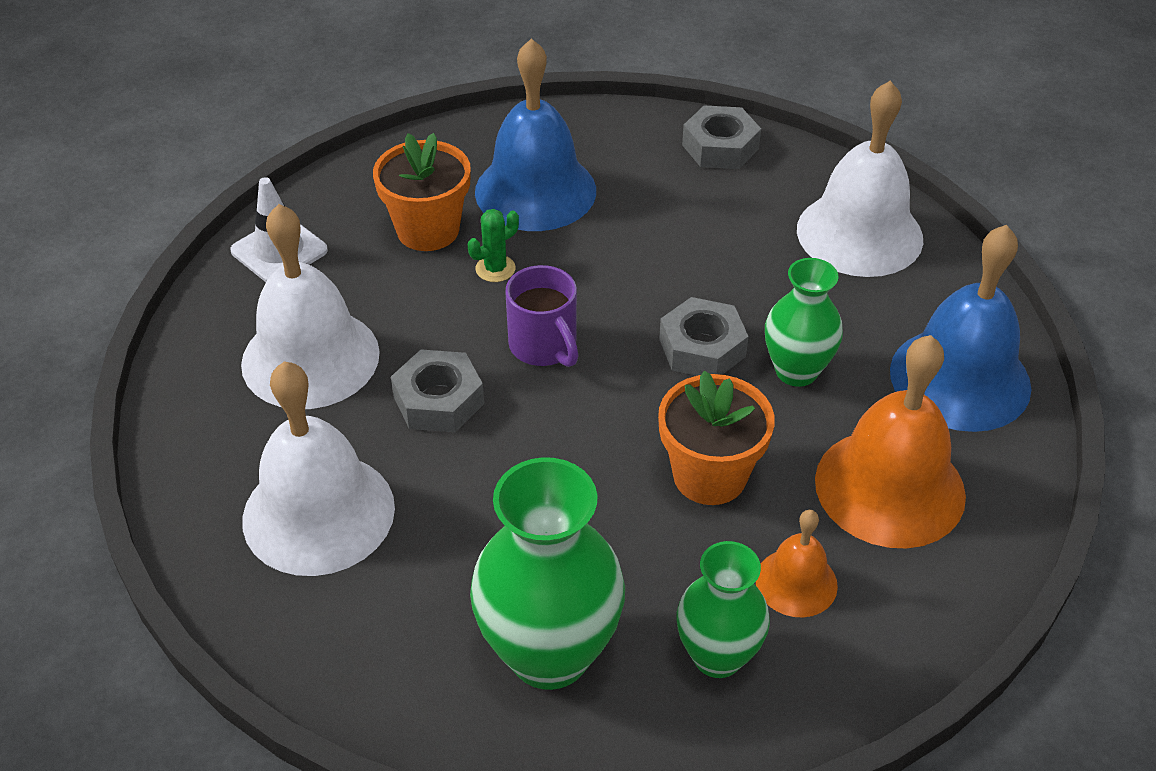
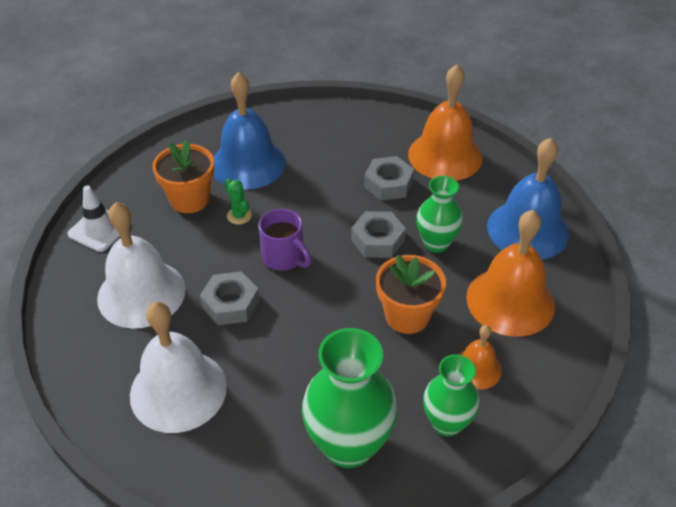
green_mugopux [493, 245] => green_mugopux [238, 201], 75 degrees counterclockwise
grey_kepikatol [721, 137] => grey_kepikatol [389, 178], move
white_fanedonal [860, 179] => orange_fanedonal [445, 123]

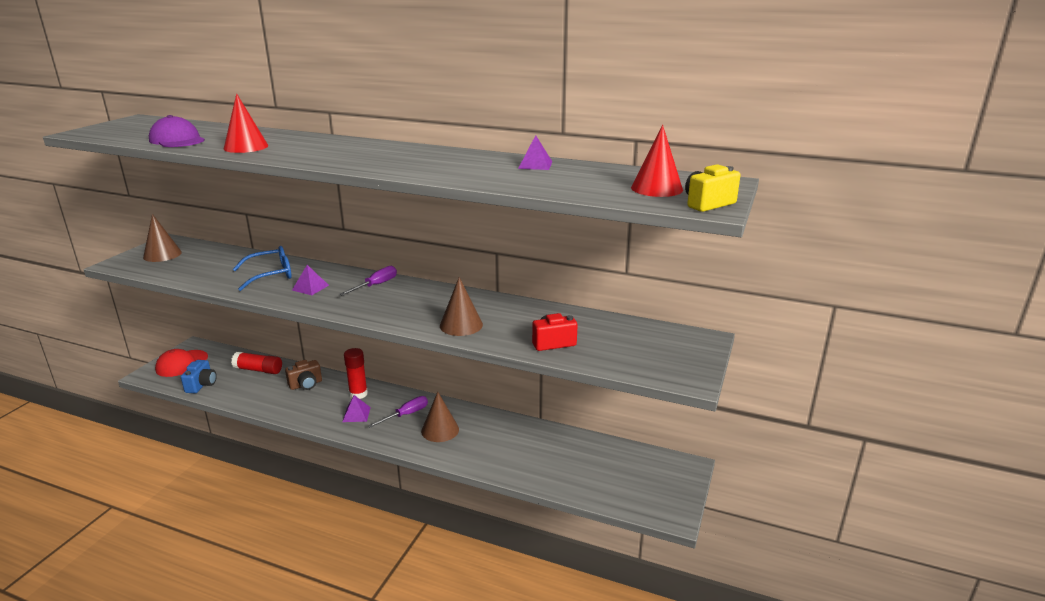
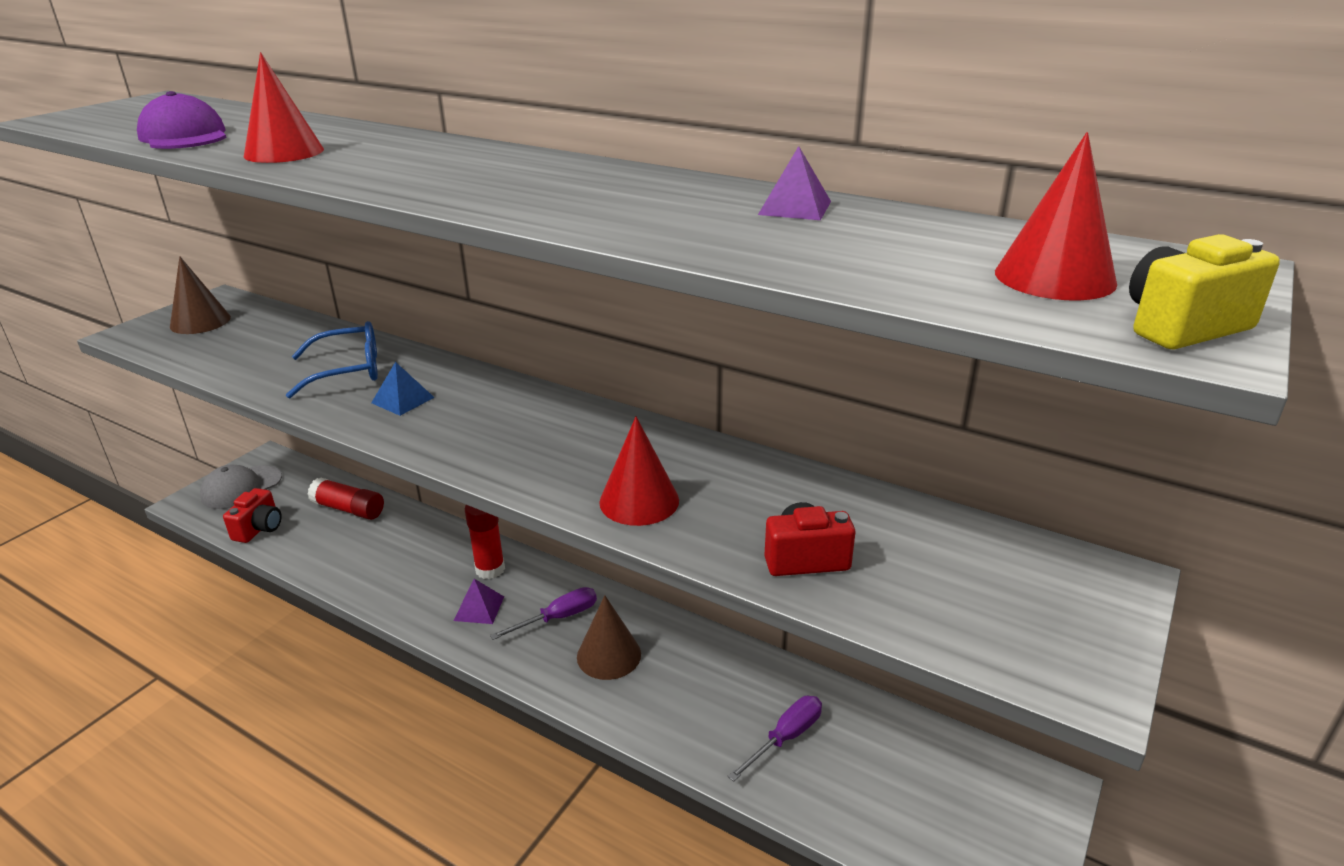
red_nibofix [181, 363] => grey_nibofix [241, 487]
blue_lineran [199, 376] => red_lineran [252, 515]
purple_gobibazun [310, 280] => blue_gobibazun [403, 389]
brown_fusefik [461, 306] => red_fusefik [639, 471]
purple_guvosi [368, 281] => purple_guvosi [775, 739], move
brown_lineran [303, 375] => nothing

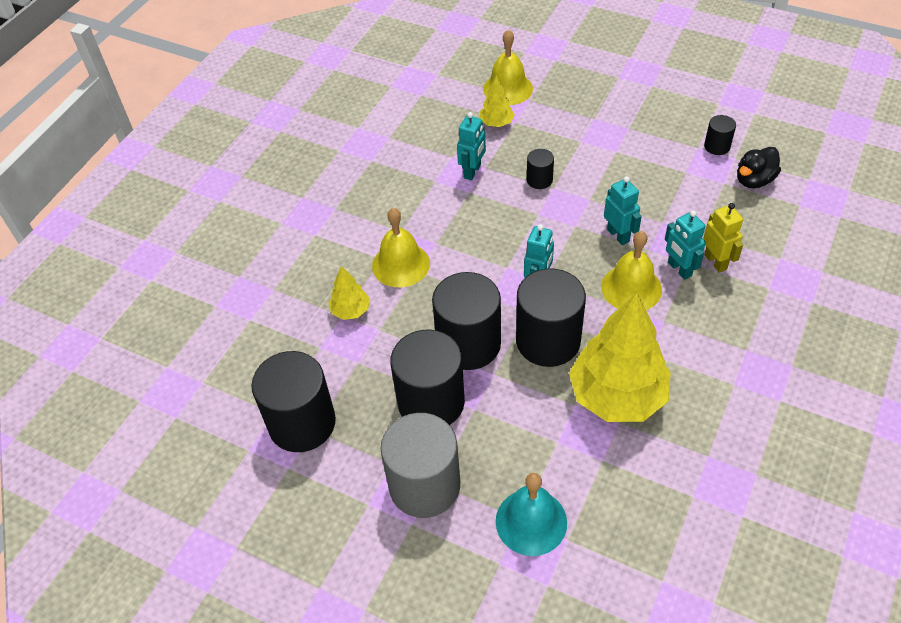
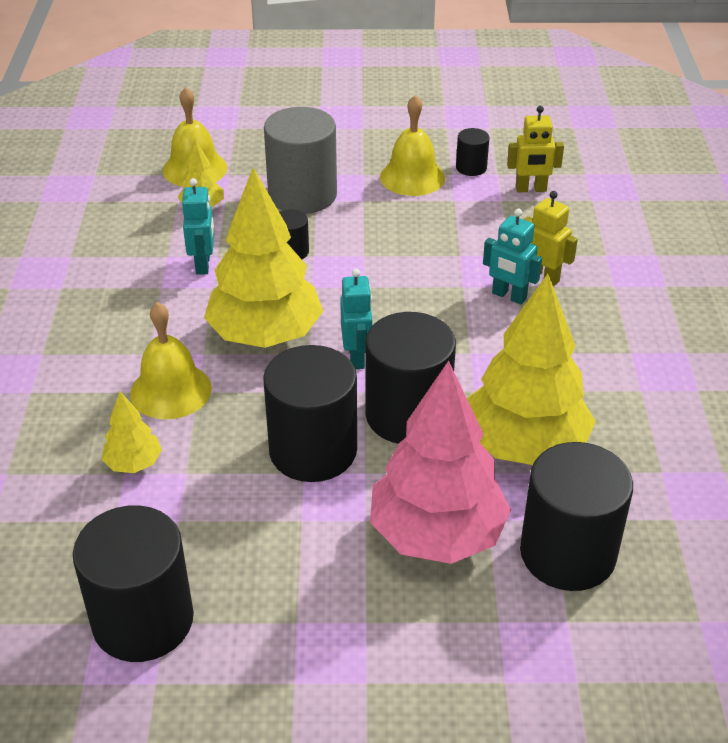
nothing => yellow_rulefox [263, 258]
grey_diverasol [420, 465] => grey_diverasol [300, 160], move
nothing => pink_rulefox [440, 462]
yellow_fanedonal [631, 270] => yellow_fanedonal [412, 145], move
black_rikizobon [759, 167] => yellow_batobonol [535, 149]
black_diverasol [427, 377] => black_diverasol [576, 516], move
turquoise_fanedonal [531, 514] => nothing
turquoise_batobonol [623, 210] => nothing

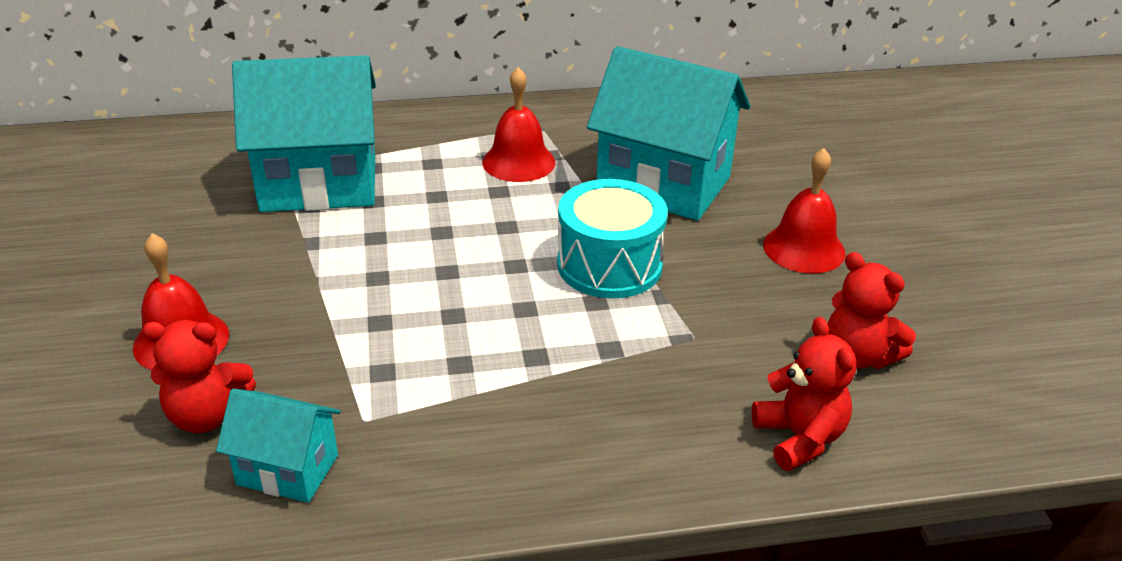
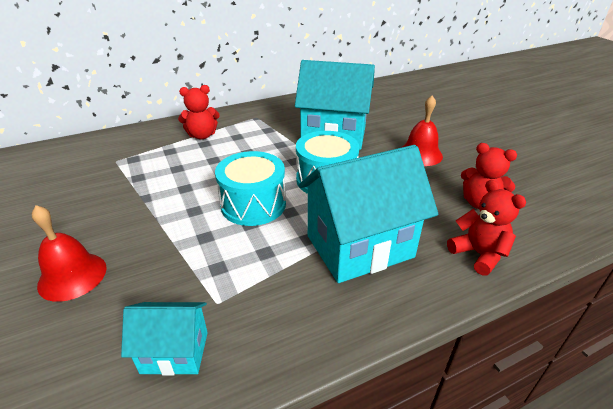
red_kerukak [199, 376] => red_kerukak [199, 112], move
nothing => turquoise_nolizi [250, 188]
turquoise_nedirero [304, 133] => turquoise_nedirero [368, 214], move
red_fanedonal [518, 124] => nothing

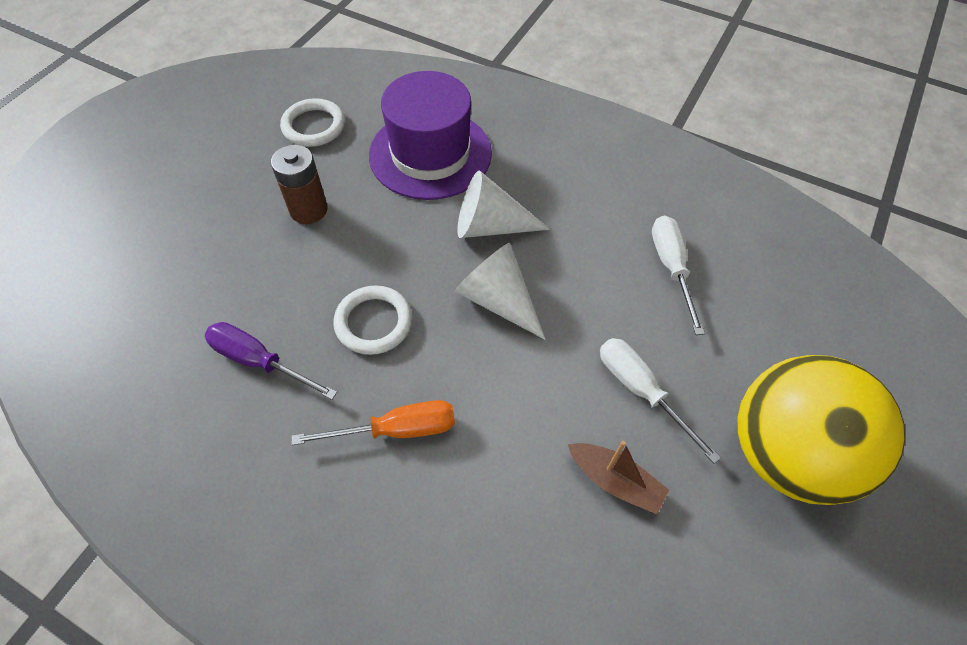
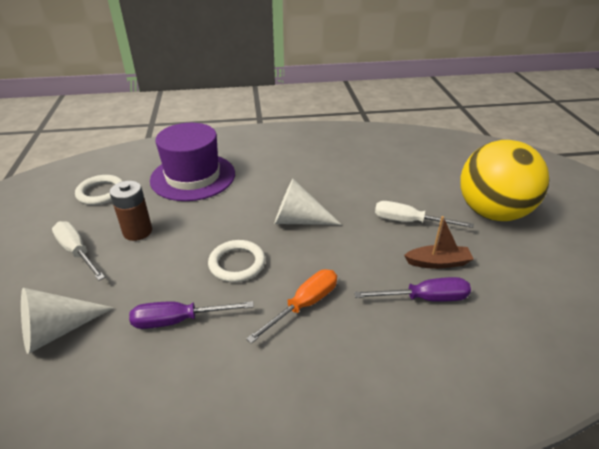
white_fusefik [503, 204] => white_fusefik [67, 321], move
white_guvosi [678, 275] => white_guvosi [78, 251], move
nothing => purple_guvosi [412, 289]

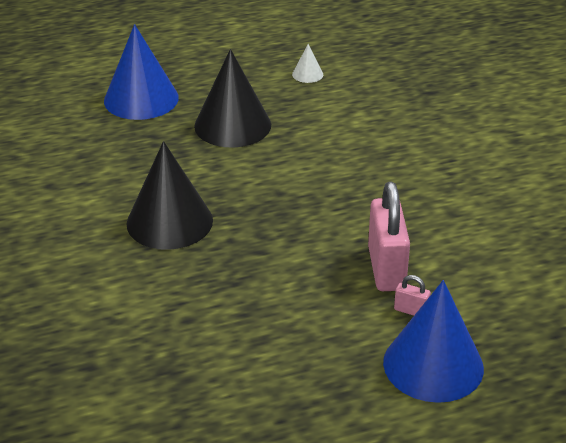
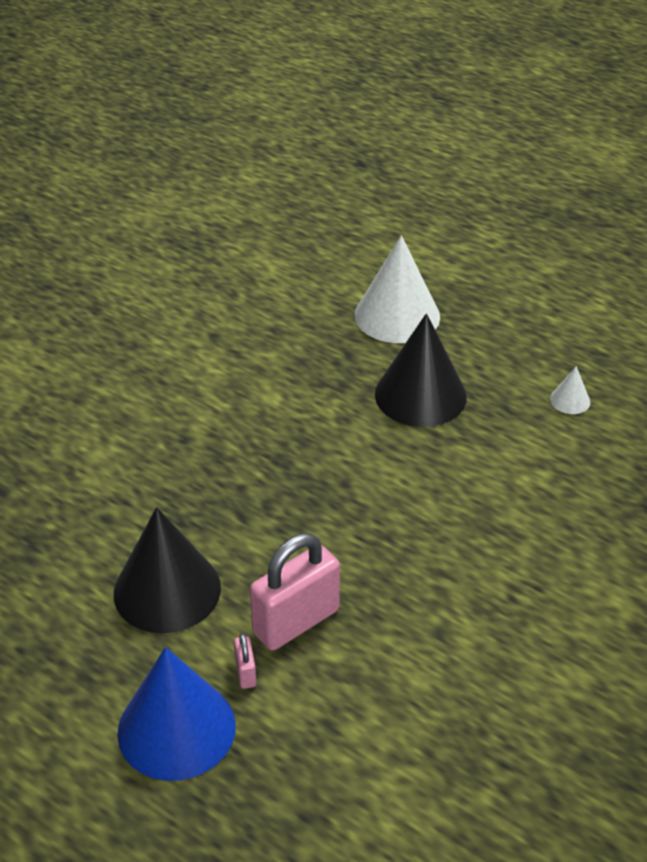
black_fusefik [170, 195] => black_fusefik [167, 570], move
blue_fusefik [141, 72] => white_fusefik [397, 289]

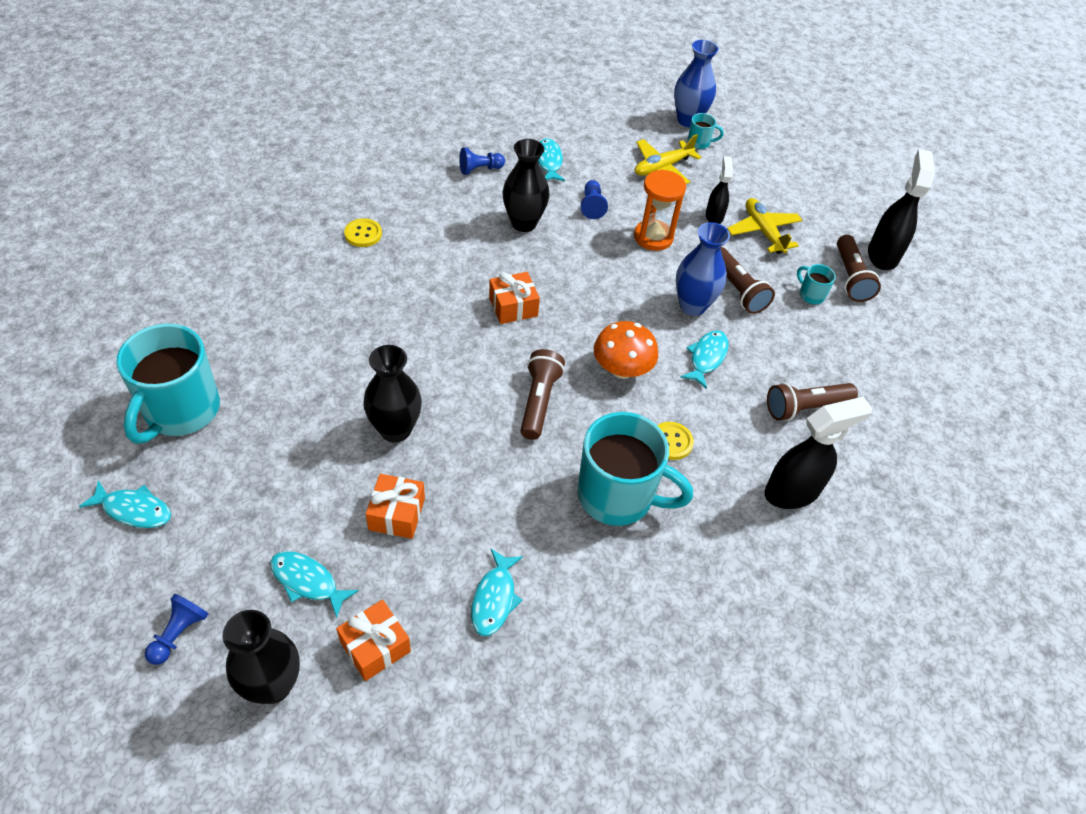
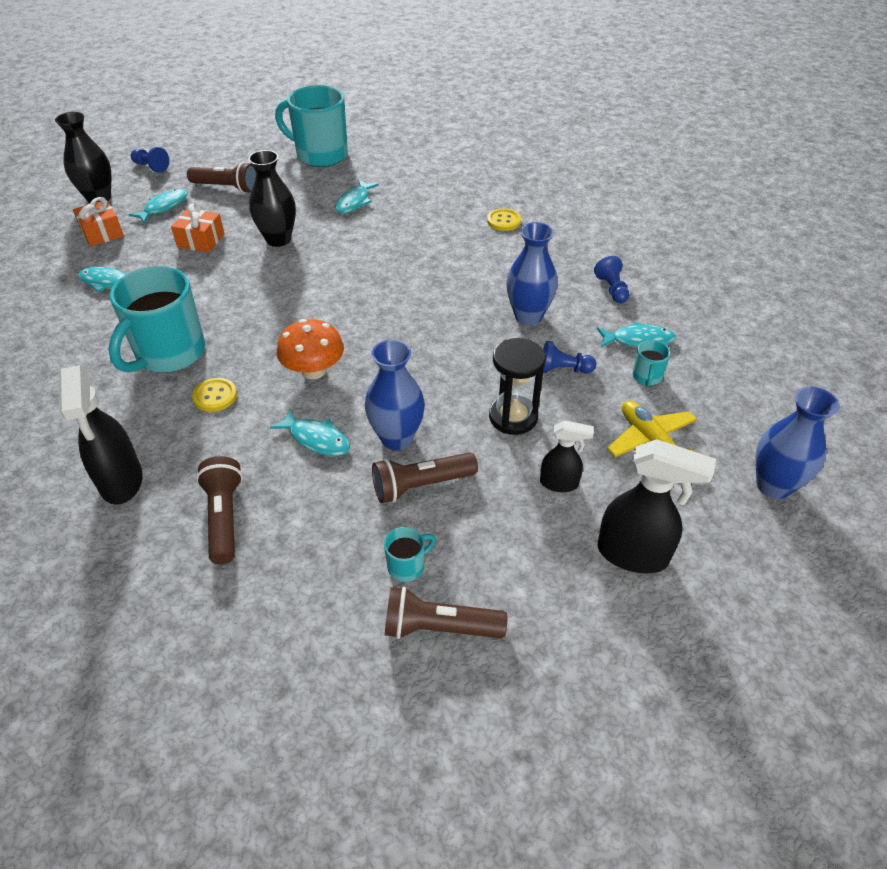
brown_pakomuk [542, 394] => brown_pakomuk [222, 177], move
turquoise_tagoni [125, 504] => turquoise_tagoni [357, 197], move
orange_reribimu [660, 210] => black_reribimu [517, 386]
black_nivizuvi [526, 185] => blue_nivizuvi [532, 273]
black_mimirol [901, 209] => black_mimirol [657, 506], move
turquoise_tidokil [705, 131] => turquoise_tidokil [651, 363], move
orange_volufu [514, 298] => nothing
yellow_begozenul [764, 226] => nothing

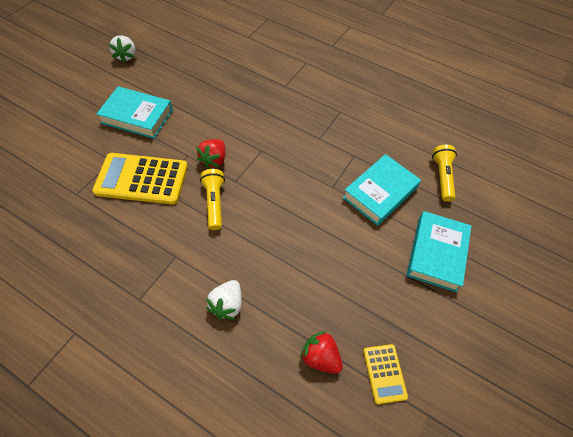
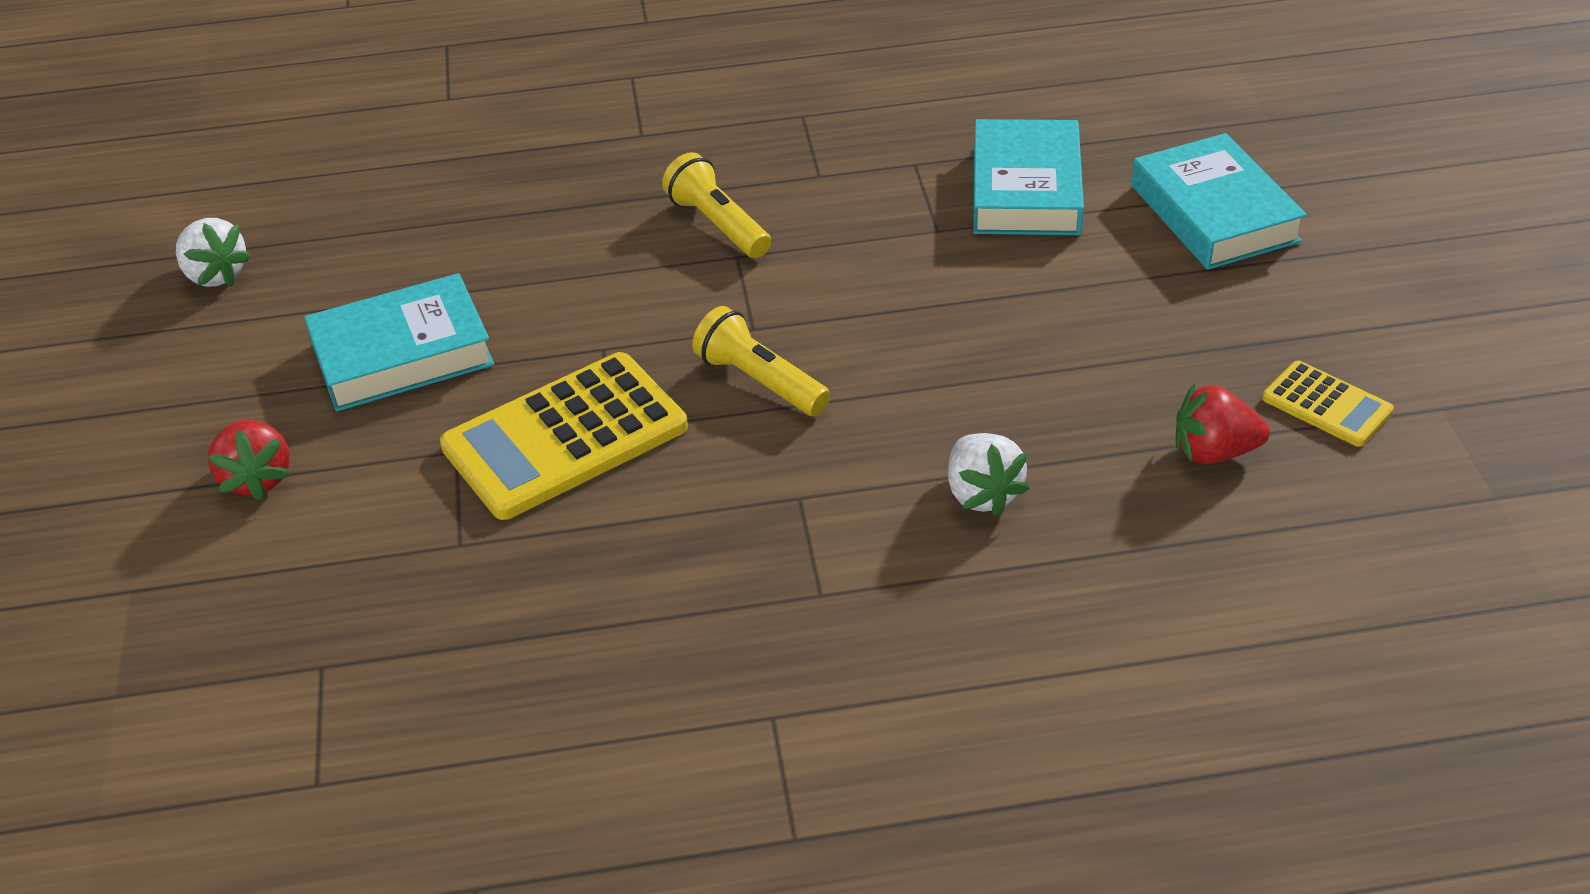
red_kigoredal [211, 154] => red_kigoredal [249, 459], move
yellow_pakomuk [444, 173] => yellow_pakomuk [716, 205], move

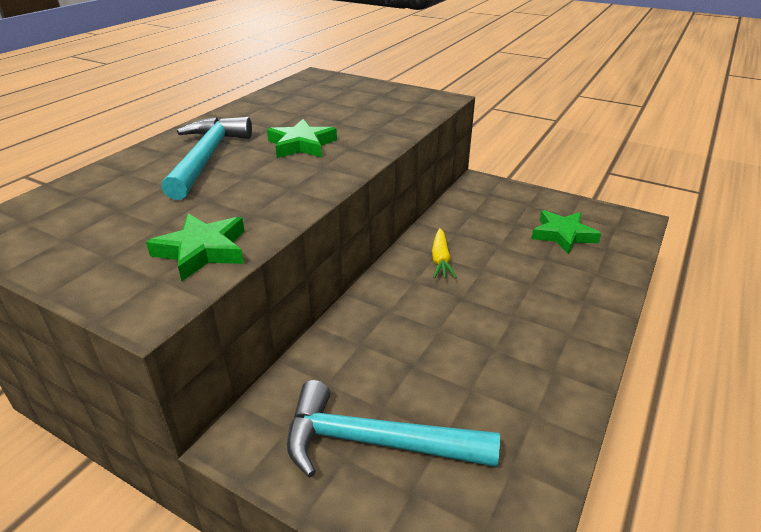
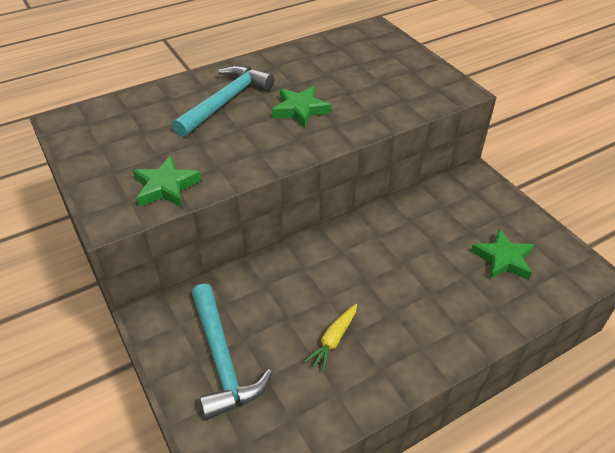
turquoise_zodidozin [393, 429] => turquoise_zodidozin [232, 351], 150 degrees counterclockwise
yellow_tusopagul [444, 253] => yellow_tusopagul [330, 338], move

